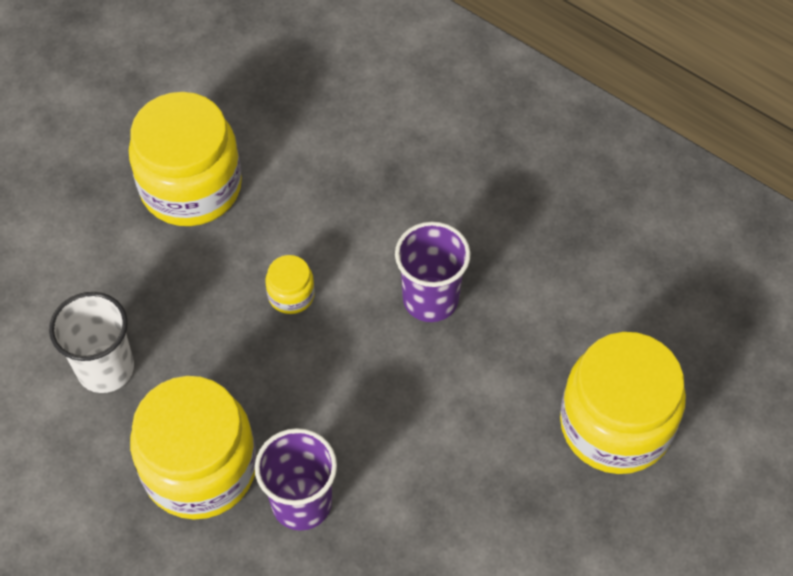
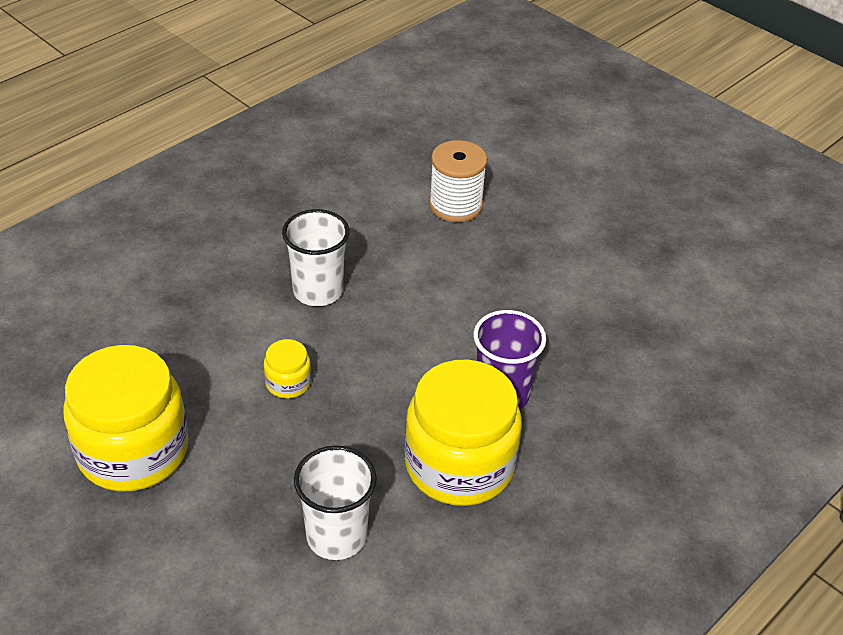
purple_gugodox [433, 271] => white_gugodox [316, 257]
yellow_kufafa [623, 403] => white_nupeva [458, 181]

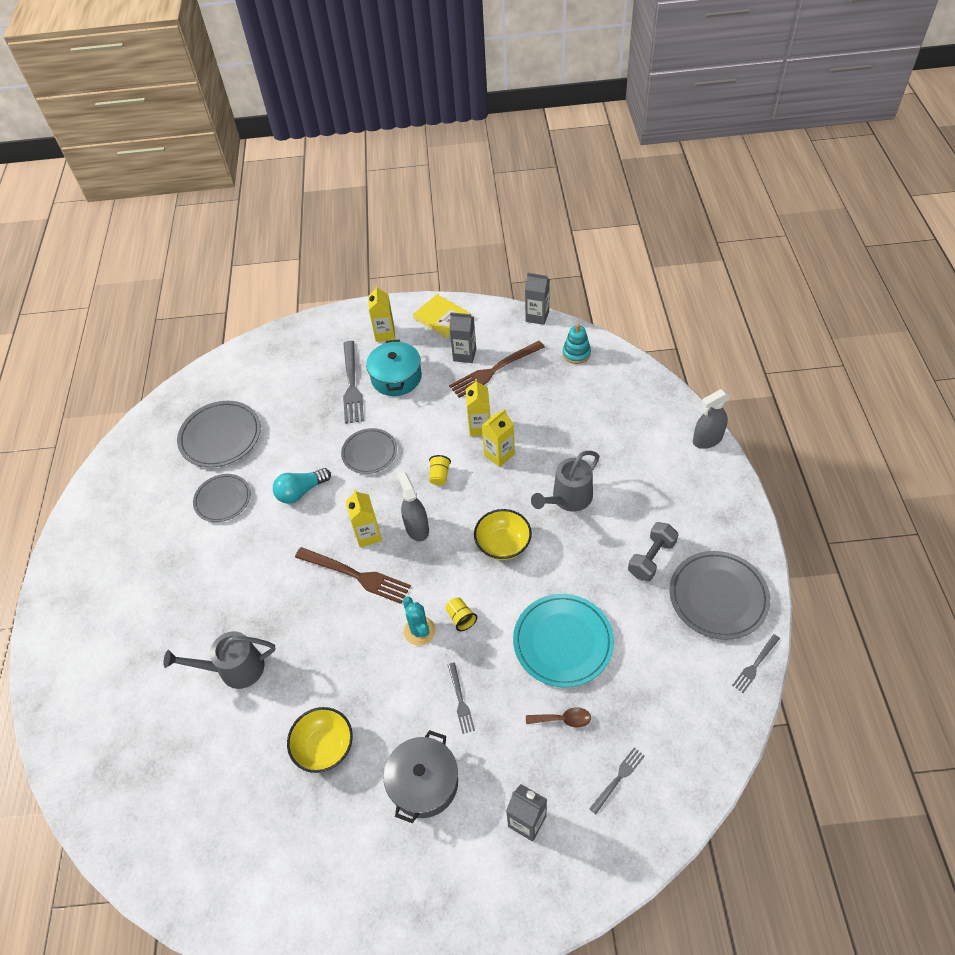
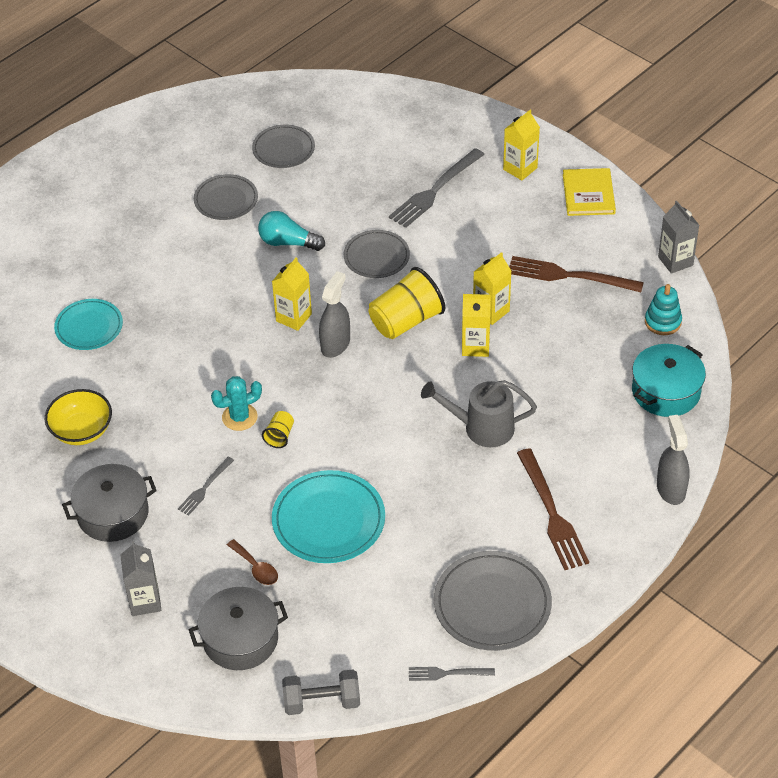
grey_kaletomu [219, 660] => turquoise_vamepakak [88, 324]
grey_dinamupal [617, 780] => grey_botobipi [238, 628]
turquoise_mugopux [419, 621] => turquoise_mugopux [236, 403], 45 degrees clockwise
grey_vamepakak [219, 434] => grey_vamepakak [283, 146], x0.66
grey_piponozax [653, 551] => grey_piponozax [321, 692], move
yellow_gugodox [440, 470] => yellow_gugodox [406, 303], x2.12
brown_dinamupal [353, 575] => brown_dinamupal [553, 509], move
turquoise_botobipi [394, 368] => turquoise_botobipi [669, 380], move
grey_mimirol [711, 419] => grey_mimirol [673, 460], 60 degrees clockwise
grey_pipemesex [462, 337] => nothing
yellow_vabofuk [503, 534] => nothing

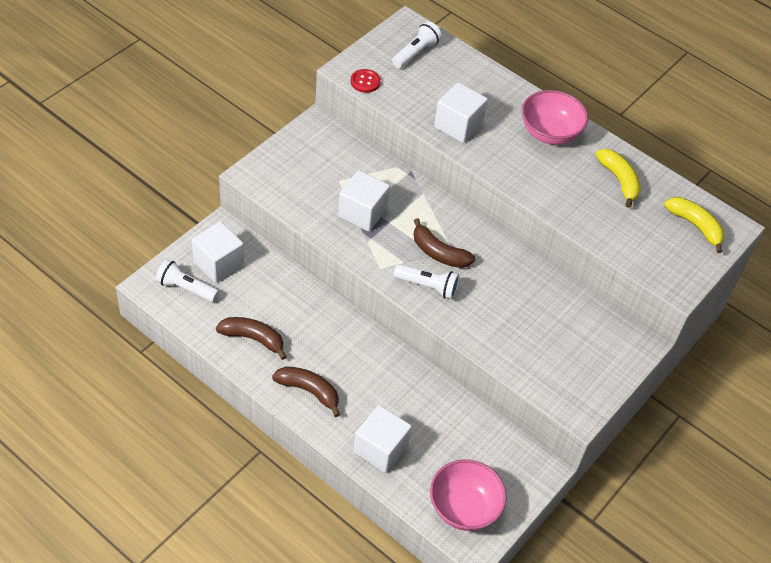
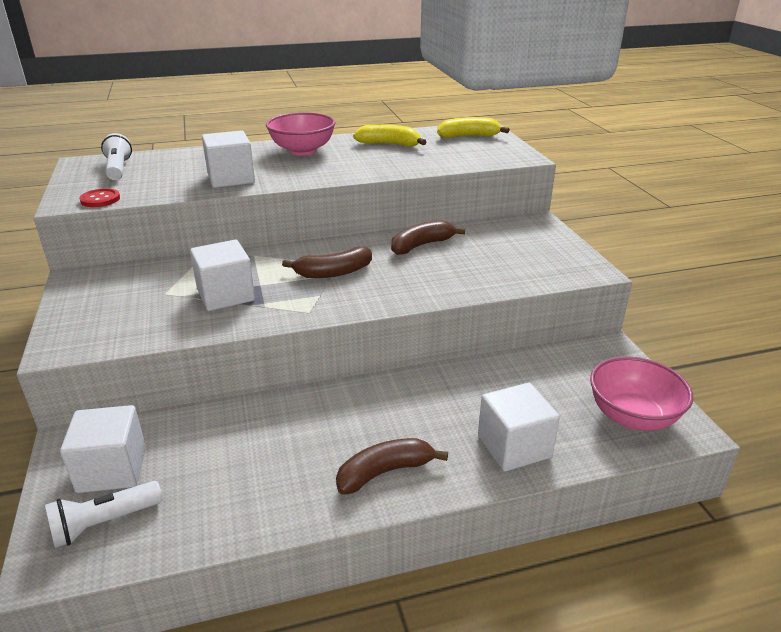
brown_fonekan [251, 338] => brown_fonekan [428, 237], move
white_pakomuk [426, 281] => nothing

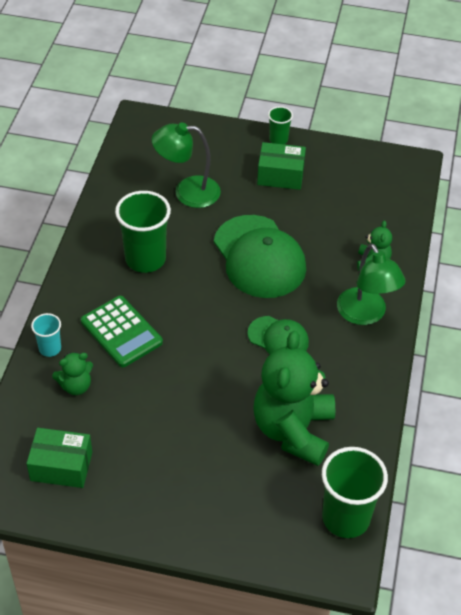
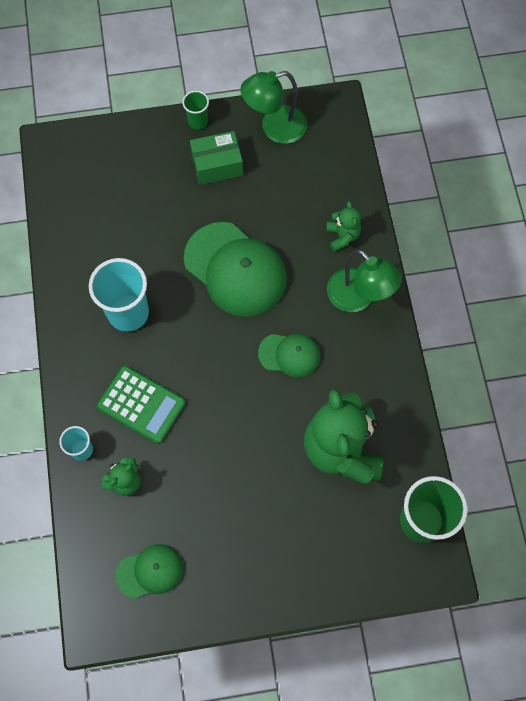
green_gugodox [143, 232] => turquoise_gugodox [119, 295]
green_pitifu [59, 458] => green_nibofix [149, 571]
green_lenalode [186, 165] => green_lenalode [273, 107], move

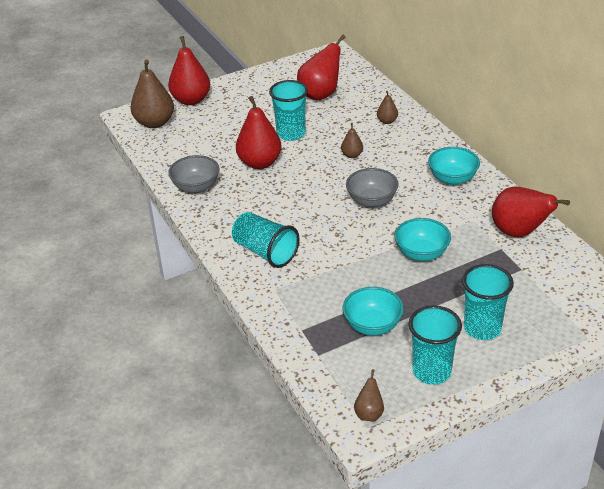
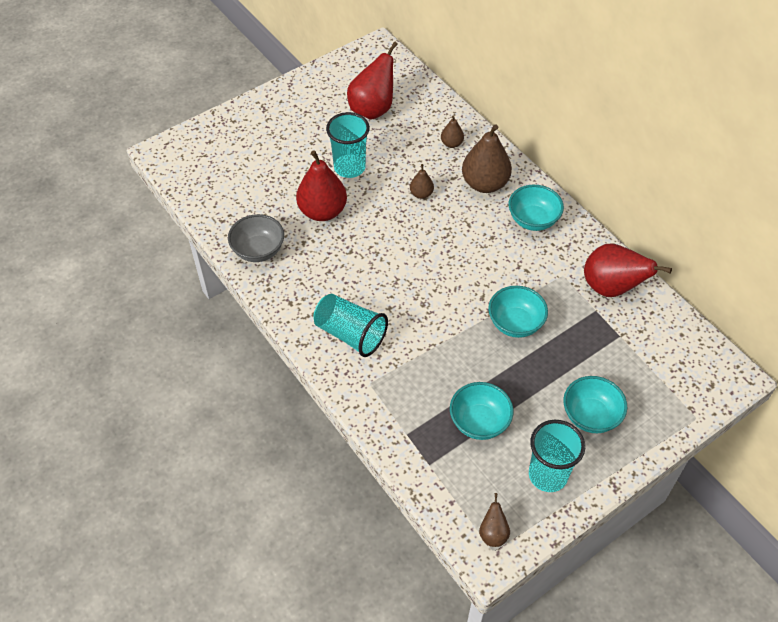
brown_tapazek [152, 94] => brown_tapazek [487, 158], move
turquoise_gugodox [488, 302] => turquoise_vabofuk [595, 404]
red_tapazek [189, 70] => nothing
grey_vabofuk [372, 188] => nothing

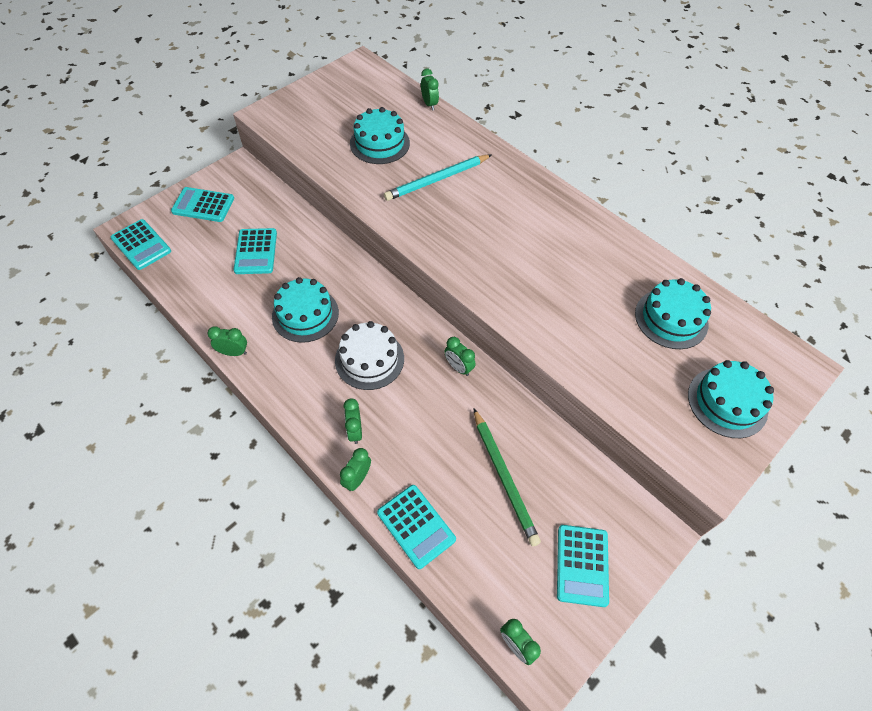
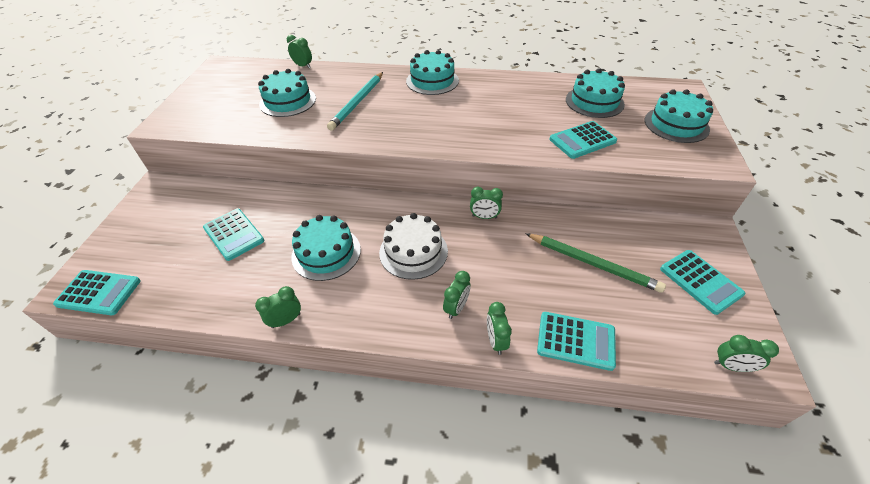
nothing => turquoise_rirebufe [432, 72]
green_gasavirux [353, 421] => green_gasavirux [456, 295], 105 degrees counterclockwise
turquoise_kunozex [202, 204] => turquoise_kunozex [583, 140], move

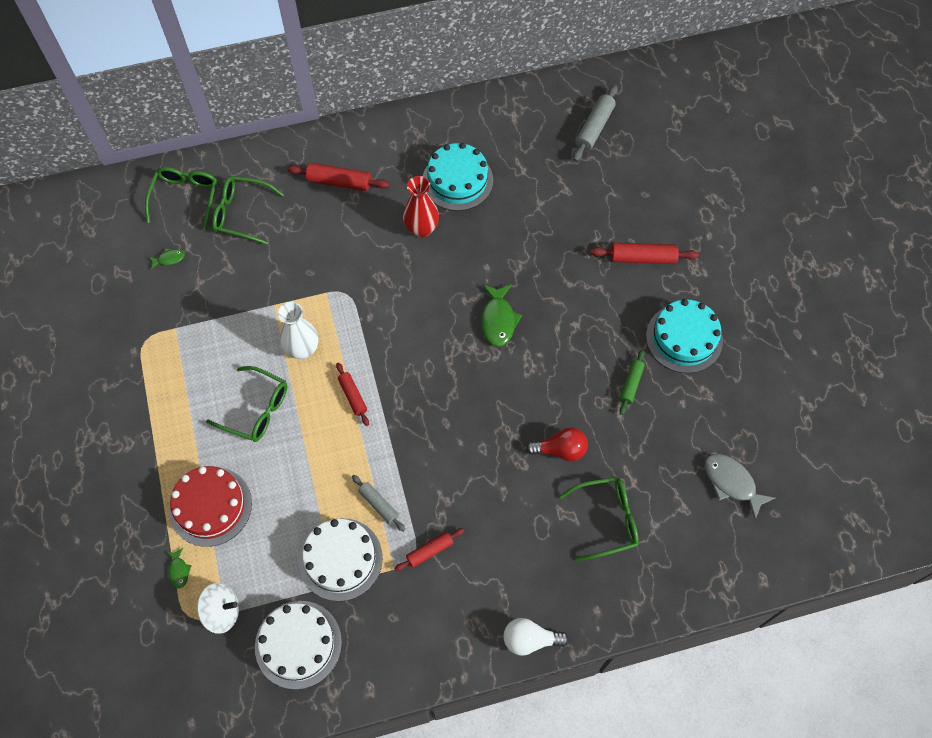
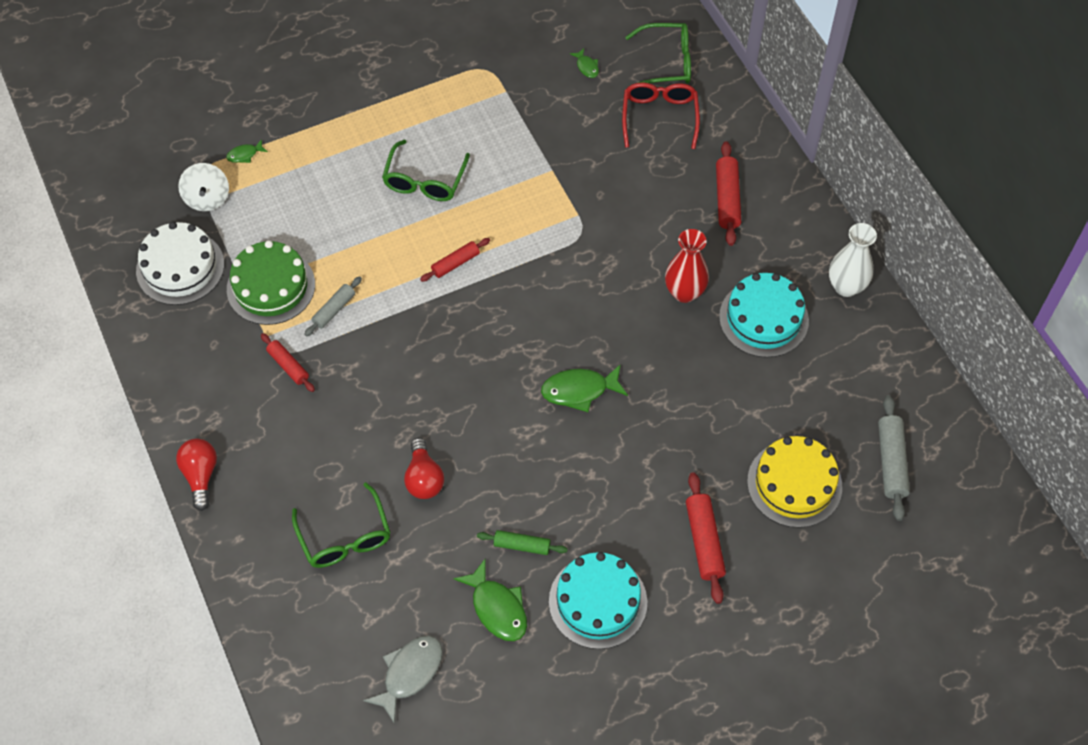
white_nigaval [536, 637] => red_nigaval [196, 474]
white_rirebufe [341, 559] => green_rirebufe [271, 282]
nothing => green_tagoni [490, 600]
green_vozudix [248, 210] => red_vozudix [661, 116]
nothing => yellow_rirebufe [794, 482]
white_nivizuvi [298, 330] => white_nivizuvi [853, 260], move
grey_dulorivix [595, 123] => grey_dulorivix [894, 458], 75 degrees clockwise
red_rirebufe [210, 506] => nothing

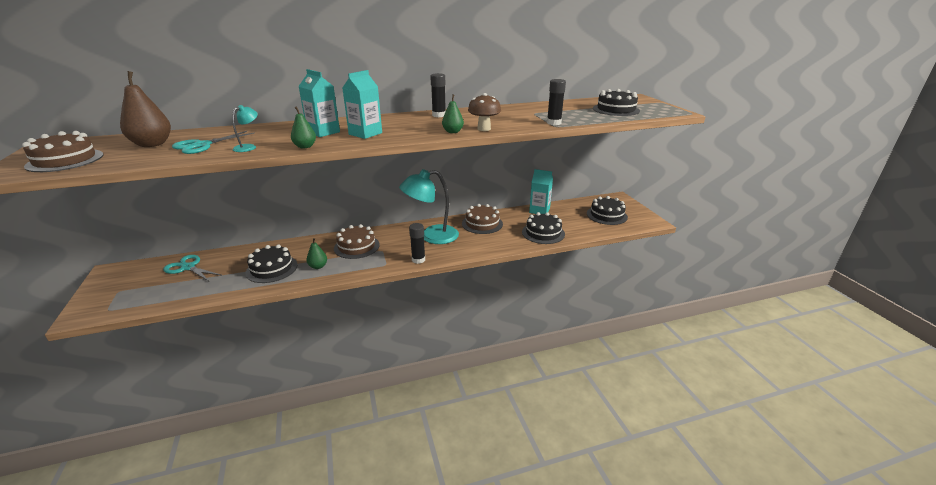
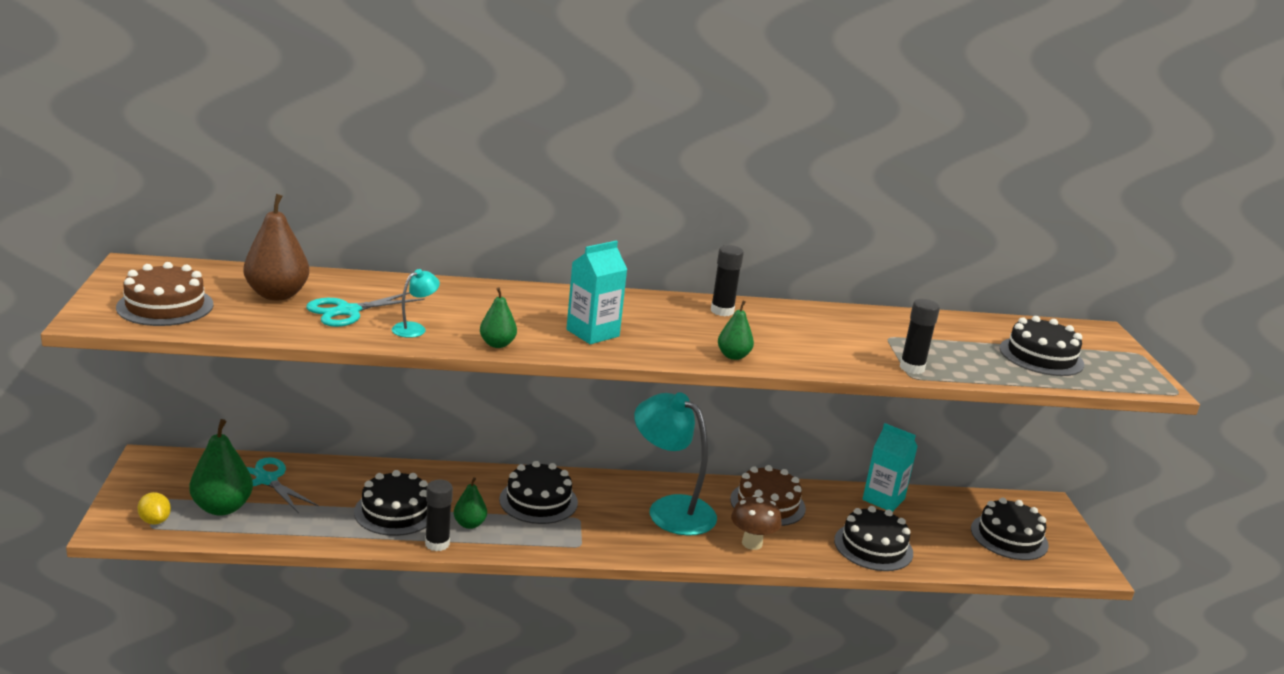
nothing => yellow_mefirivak [154, 508]
nothing => green_tapazek [221, 467]
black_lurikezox [417, 243] => black_lurikezox [439, 515], move
brown_rirebufe [357, 241] => black_rirebufe [538, 492]
turquoise_lenalode [429, 206] => turquoise_lenalode [675, 464], 45 degrees clockwise
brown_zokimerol [484, 112] => brown_zokimerol [756, 522], move
turquoise_pipemesex [319, 103] => nothing

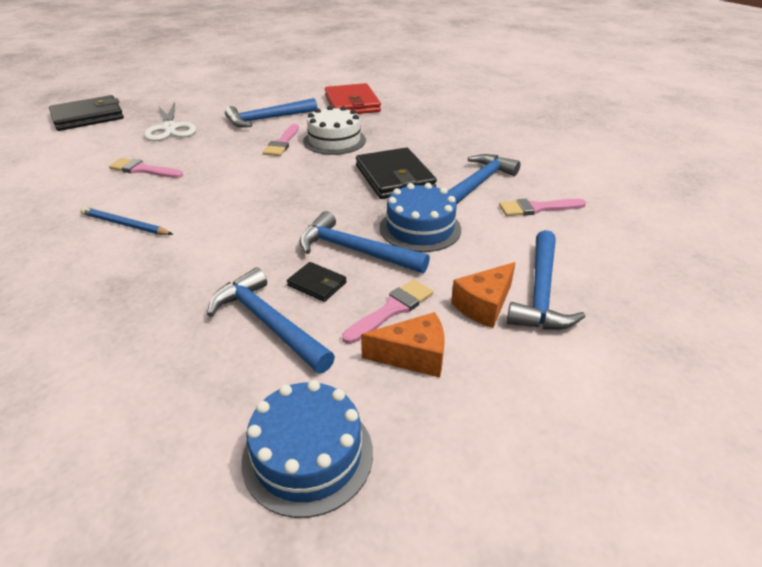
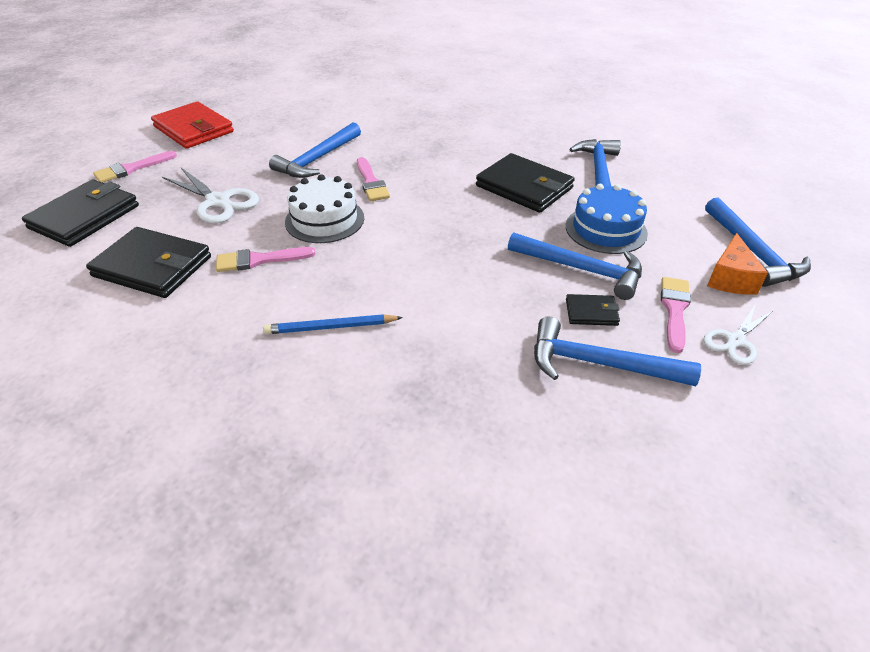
nothing => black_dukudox [148, 262]
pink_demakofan [542, 207] => pink_demakofan [135, 167], move
red_dukudox [353, 98] => red_dukudox [192, 125], move
white_rirebufe [334, 130] => white_rirebufe [324, 208], move
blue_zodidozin [364, 242] => blue_zodidozin [575, 266], 150 degrees counterclockwise
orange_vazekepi [403, 345] => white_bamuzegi [738, 335]
blue_rirebufe [307, 449] => nothing

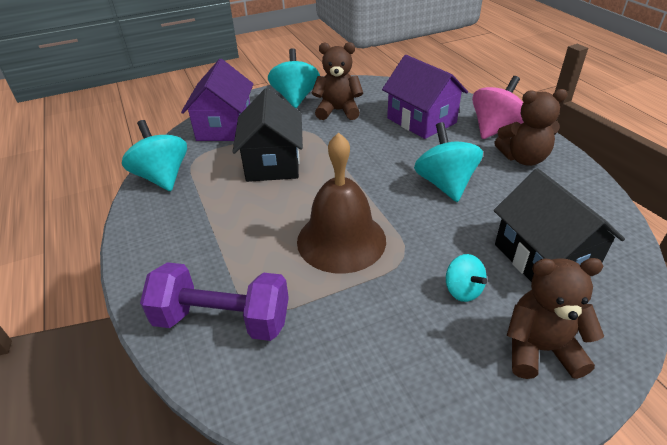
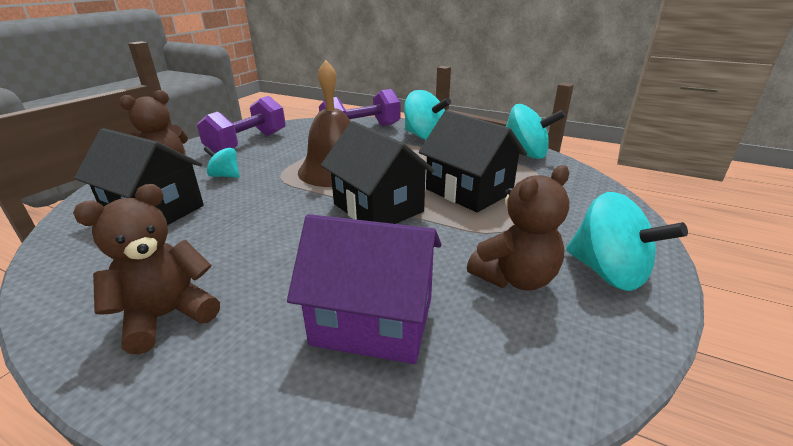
nothing => purple_piponozax [241, 124]
nothing => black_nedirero [378, 172]
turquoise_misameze [448, 162] => turquoise_misameze [427, 115], move
purple_nedirero [217, 100] => nothing
pink_misameze [498, 107] => nothing

